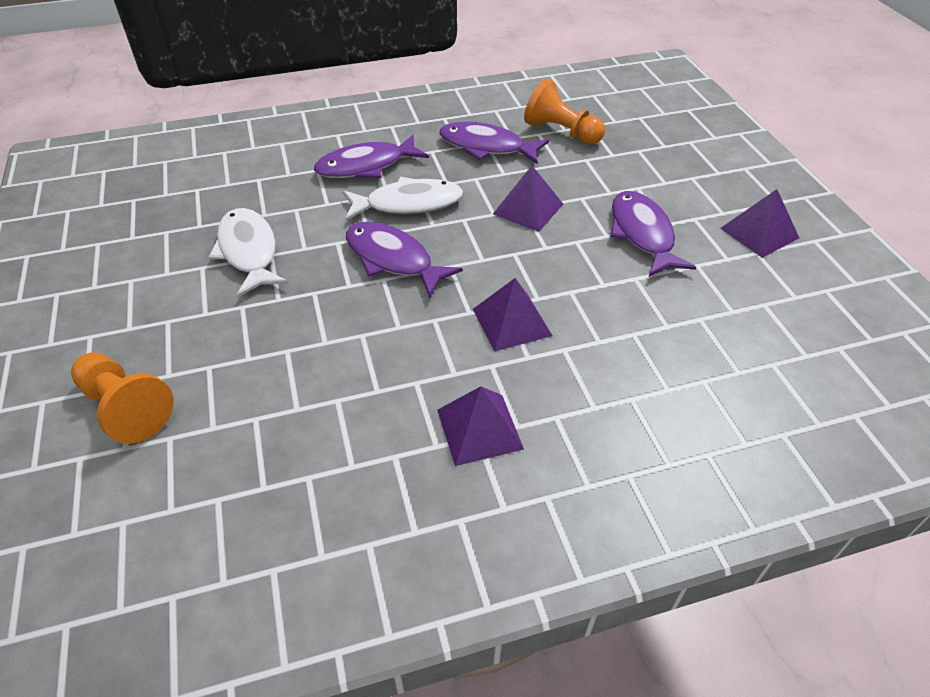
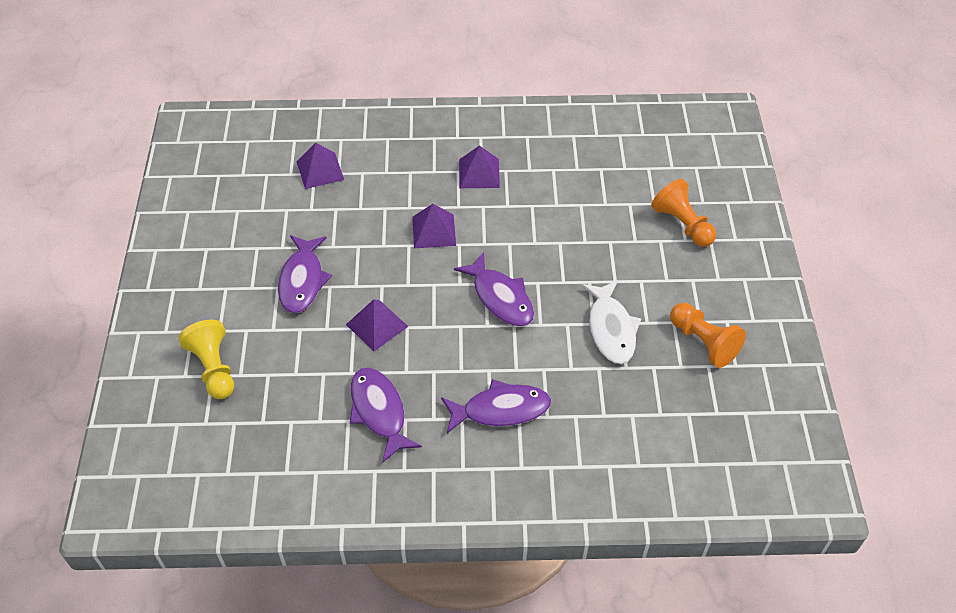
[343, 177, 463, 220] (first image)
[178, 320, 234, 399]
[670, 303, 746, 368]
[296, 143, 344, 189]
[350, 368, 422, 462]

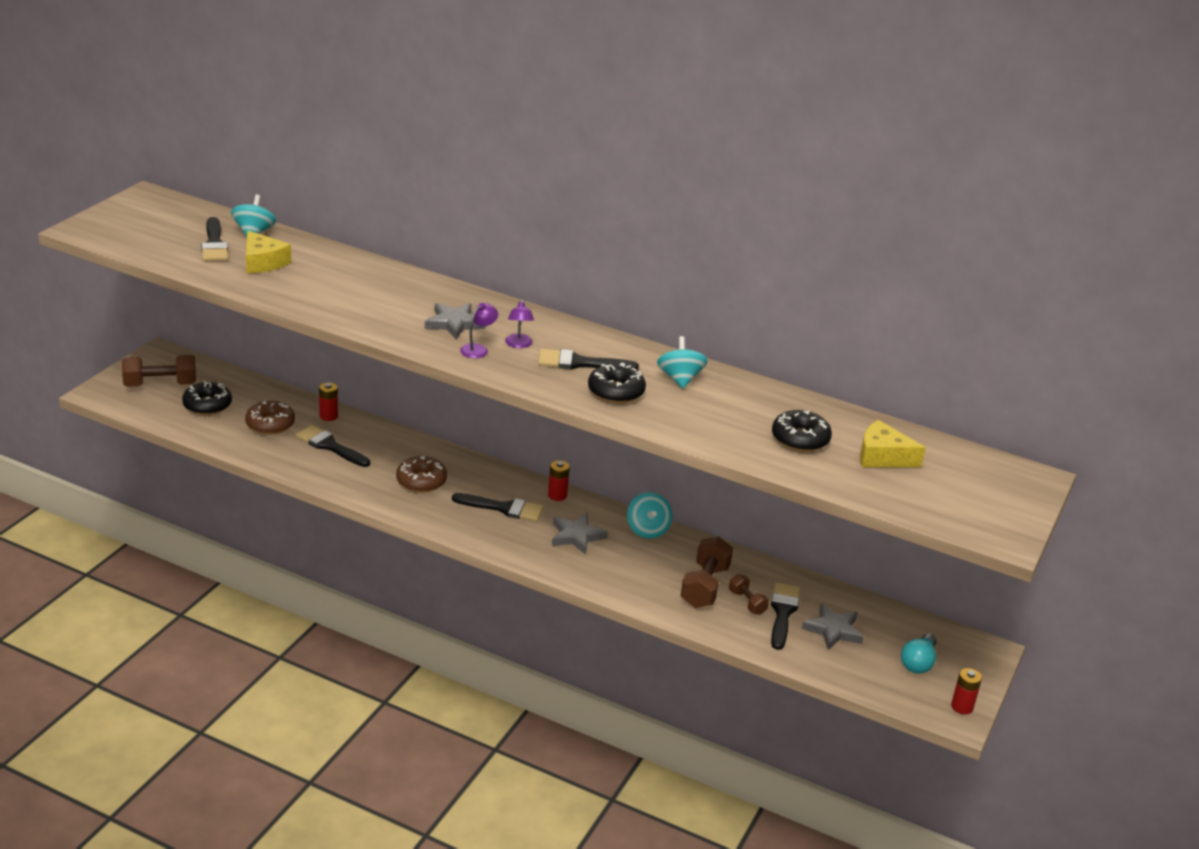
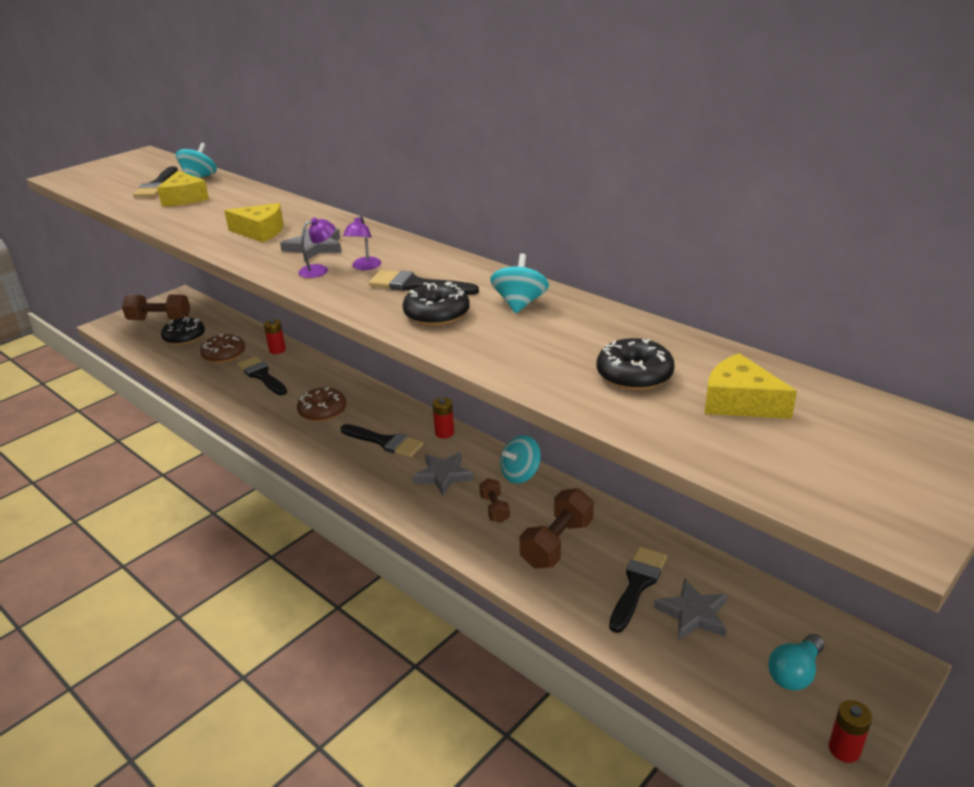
[224, 203, 284, 243]
[479, 478, 510, 523]
[500, 435, 541, 483]

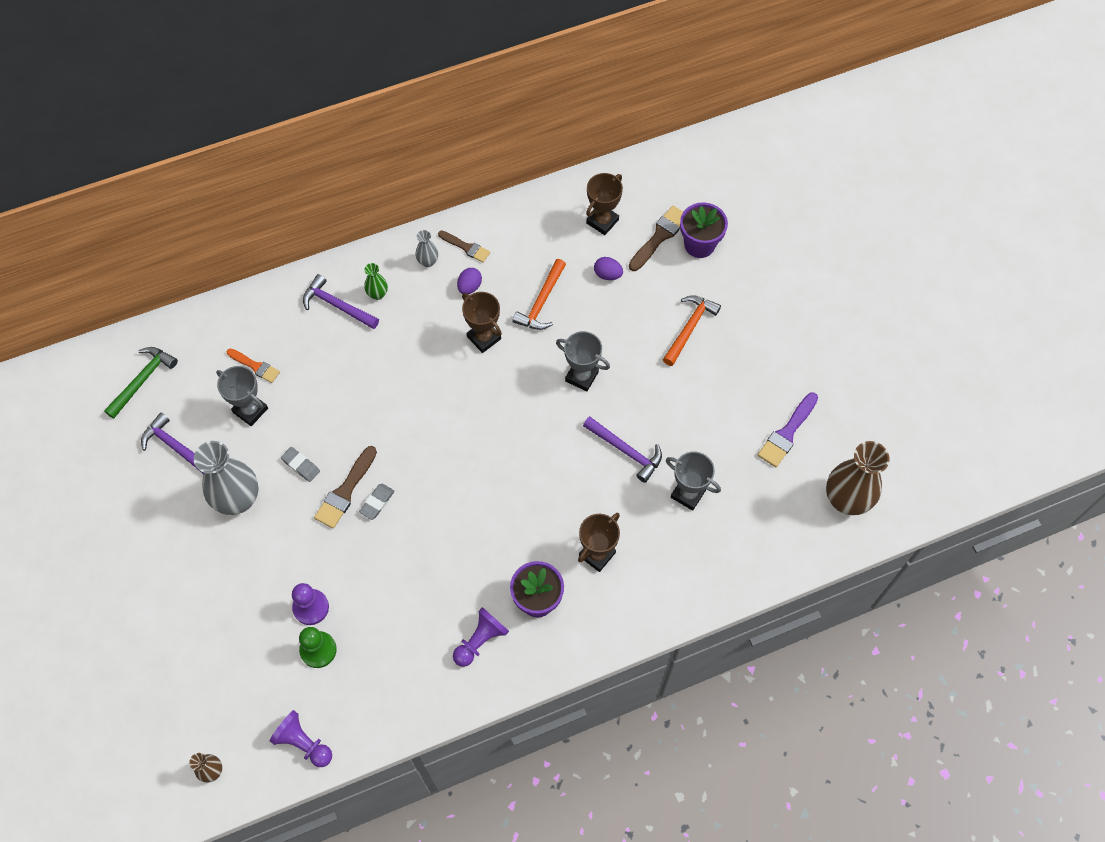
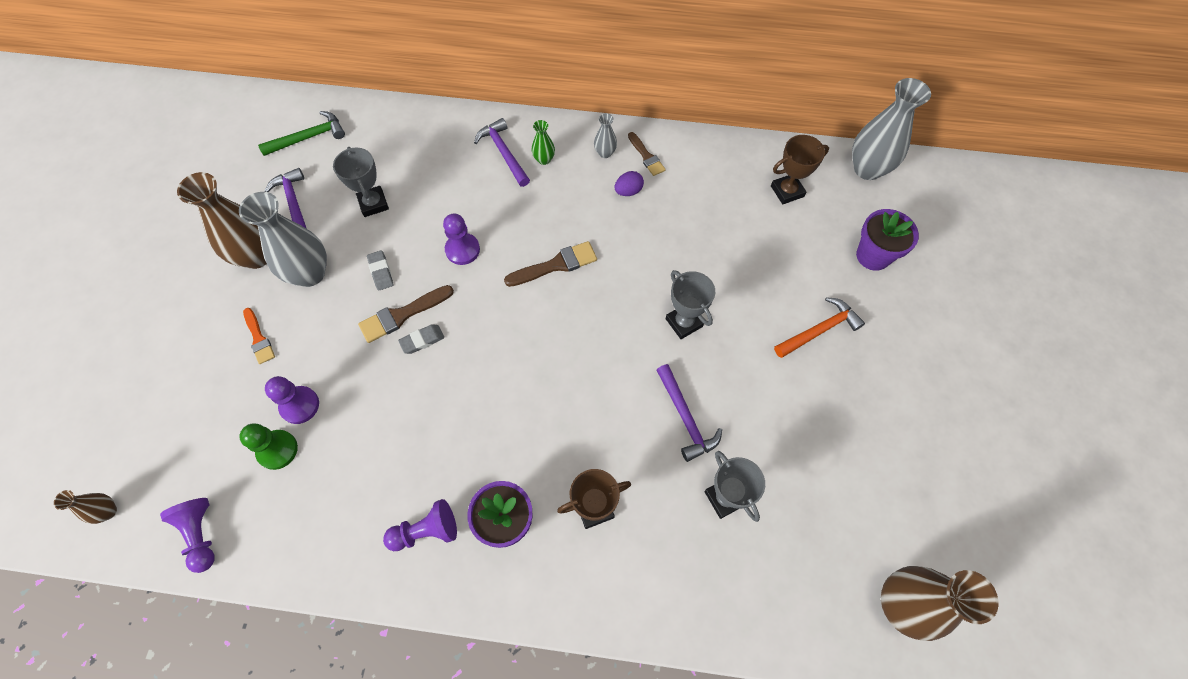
[462, 292, 502, 353] (first image)
[512, 259, 566, 330] (first image)
[594, 257, 623, 280] (first image)
[758, 392, 818, 467] (first image)
[177, 172, 267, 269]
[443, 214, 480, 265]
[852, 78, 931, 180]
[243, 308, 275, 364]
[504, 241, 597, 287]

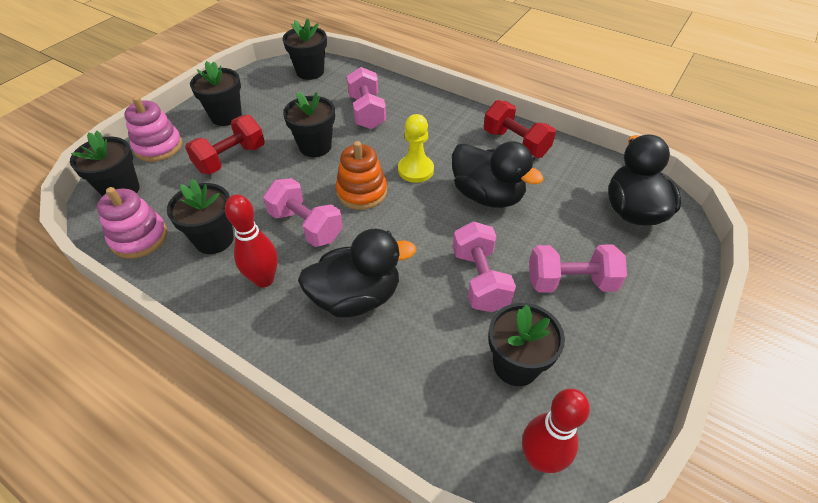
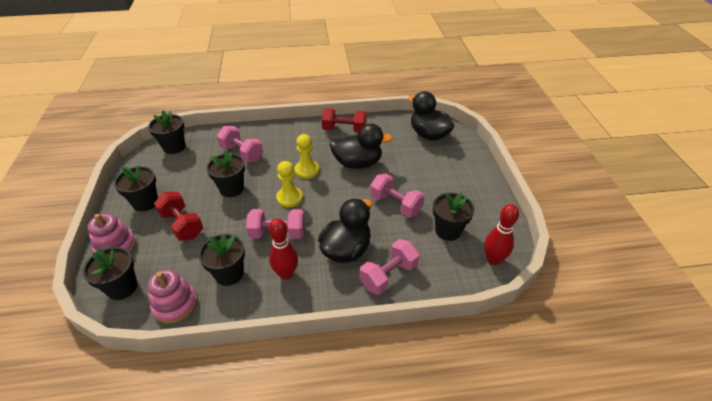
[360, 239, 420, 295]
[276, 161, 303, 207]
[154, 192, 203, 241]

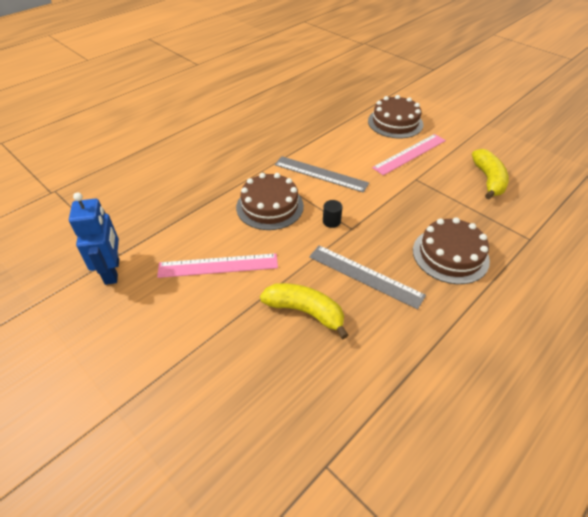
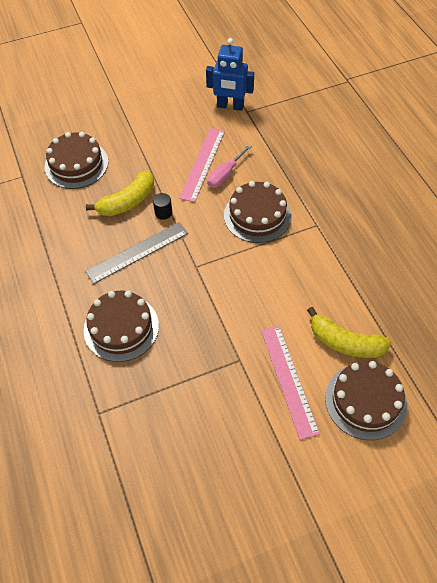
[275, 156, 369, 193] (first image)
[44, 132, 108, 189]
[207, 144, 252, 188]
[153, 193, 173, 220]
[307, 307, 392, 358]

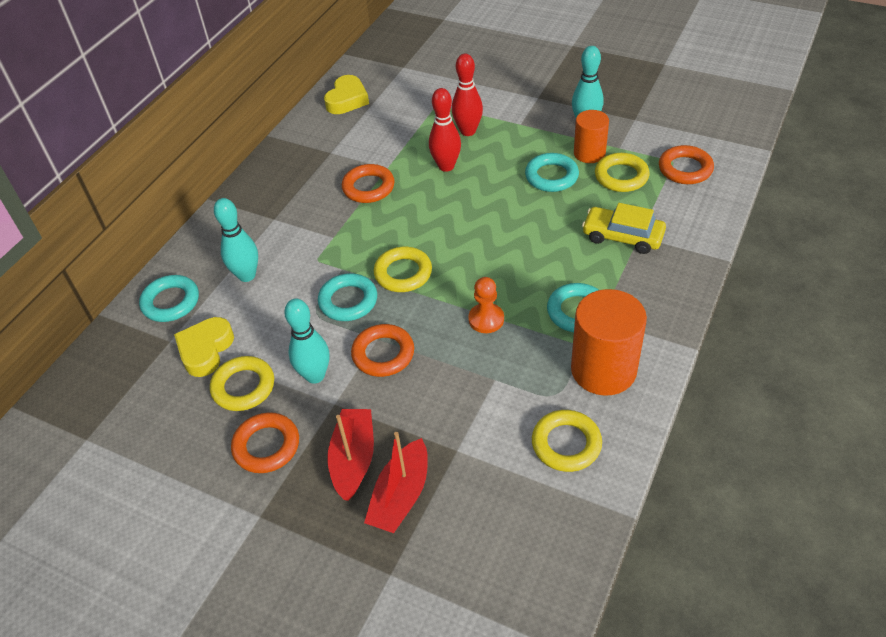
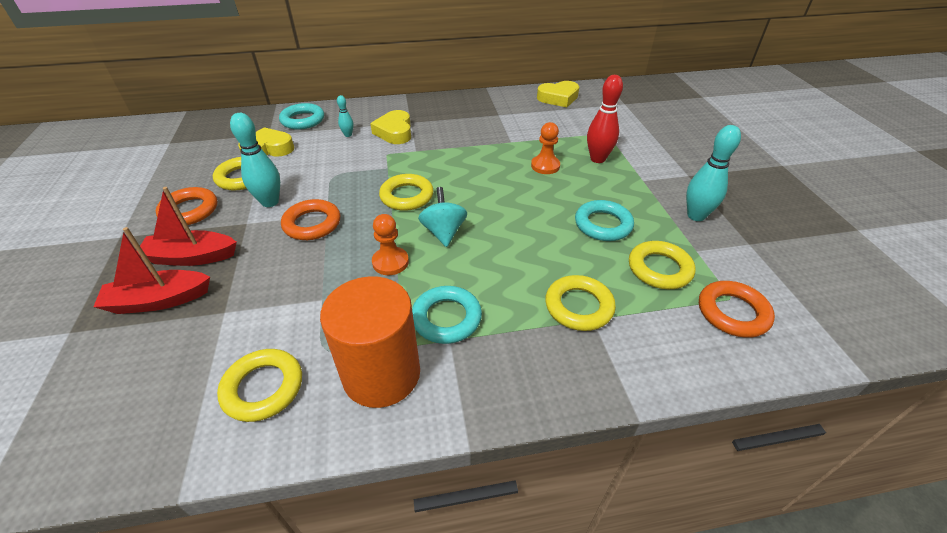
[318, 273, 377, 321] (first image)
[342, 164, 395, 203] (first image)
[574, 110, 609, 163] (first image)
[370, 110, 411, 144]
[418, 187, 467, 247]
[531, 122, 560, 174]
[545, 275, 616, 331]
[137, 187, 237, 266]
[337, 95, 353, 137]

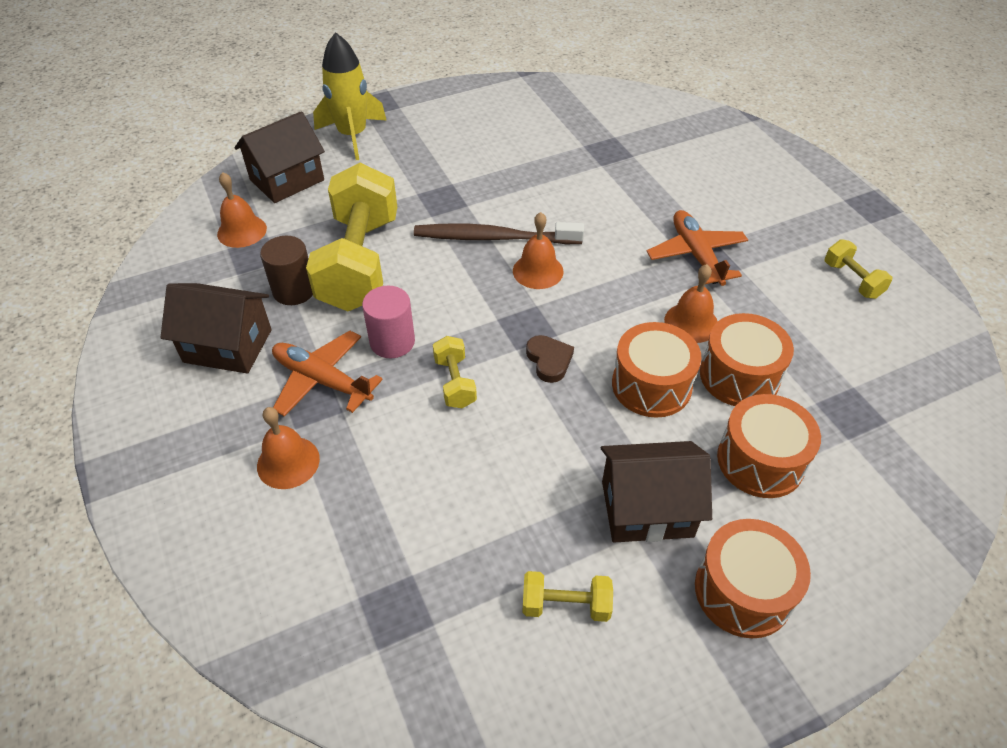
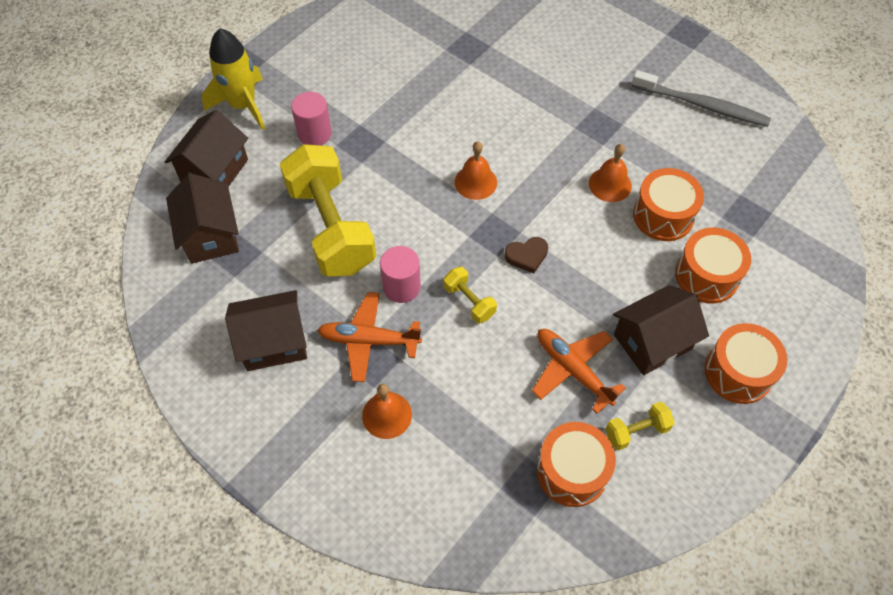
[260, 236, 313, 305] (first image)
[414, 222, 584, 244] (first image)
[291, 92, 332, 145]
[537, 422, 616, 507]
[532, 329, 626, 414]
[166, 173, 239, 264]
[632, 70, 771, 127]
[504, 237, 548, 273]

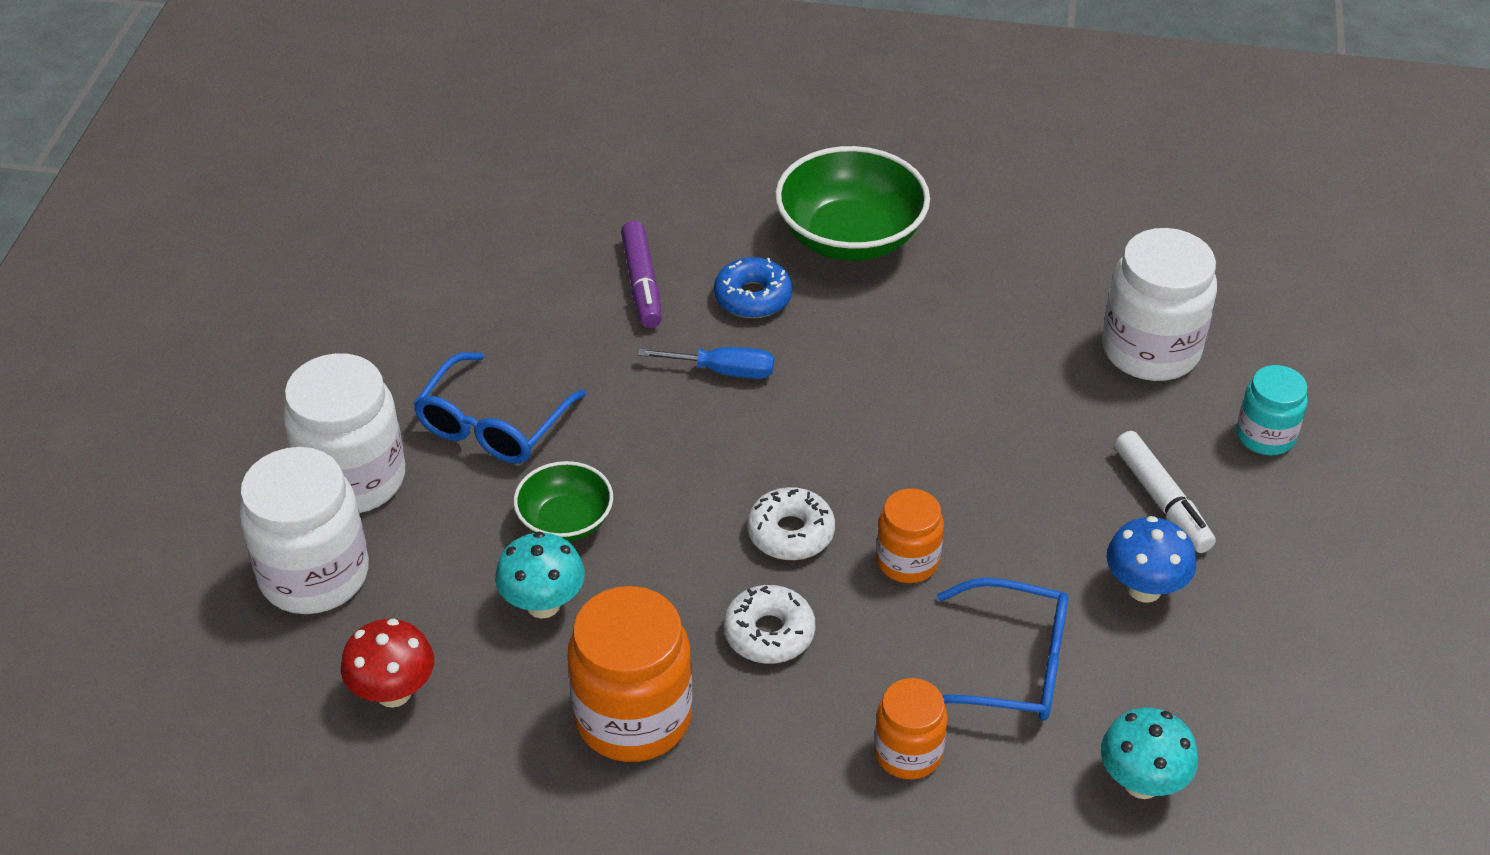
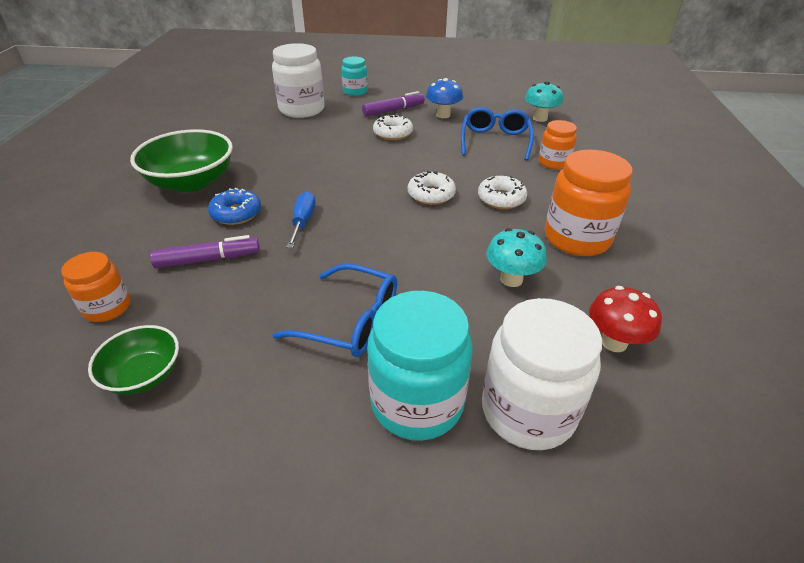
[373, 114, 413, 140]
[88, 325, 179, 395]
[61, 252, 131, 322]
[367, 291, 473, 441]
[362, 91, 425, 116]

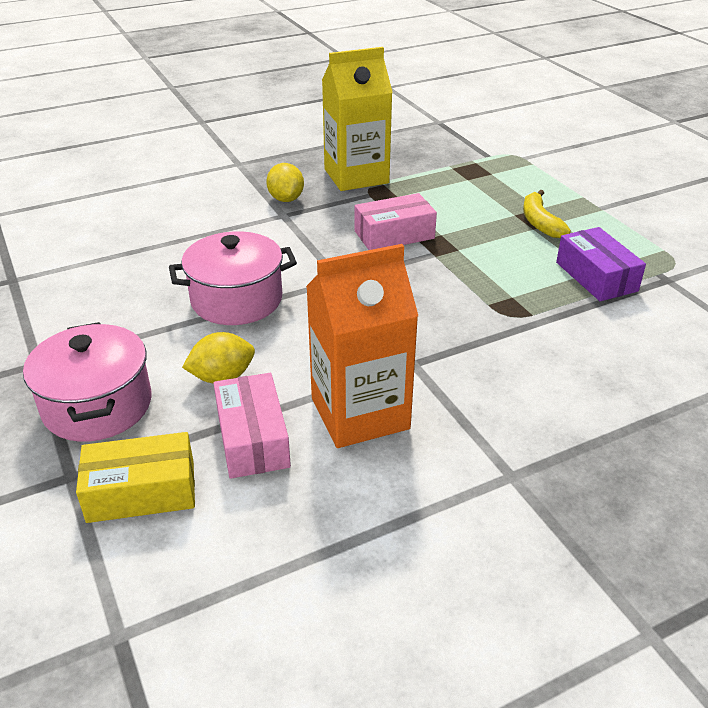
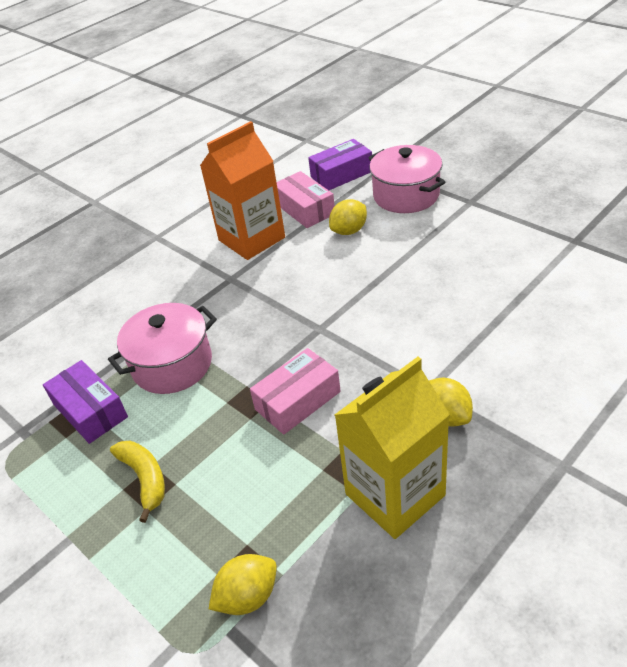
[209, 554, 277, 615]
[108, 303, 217, 394]
[308, 139, 372, 190]

